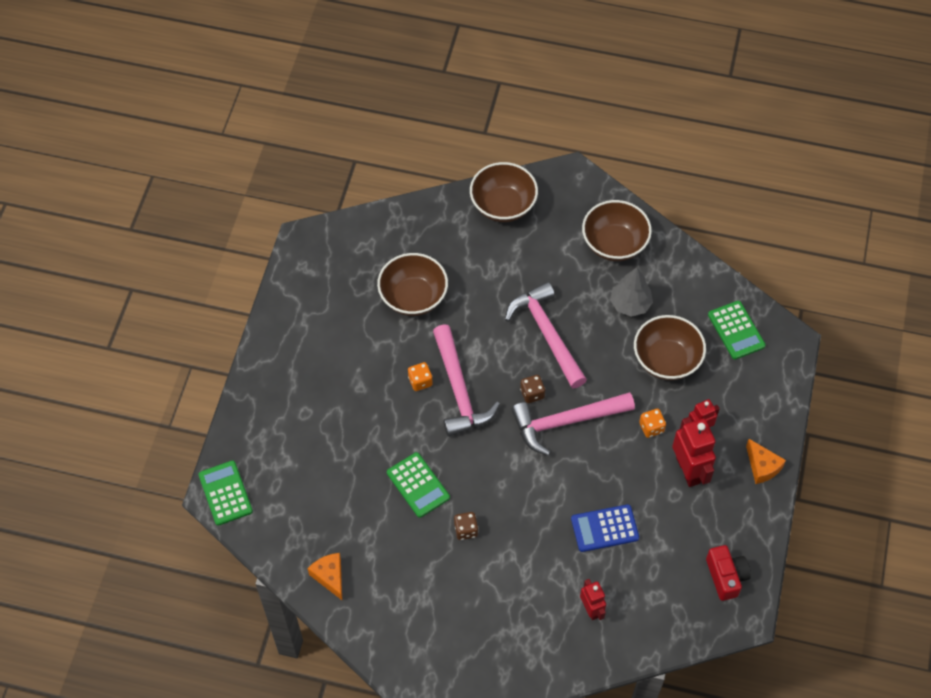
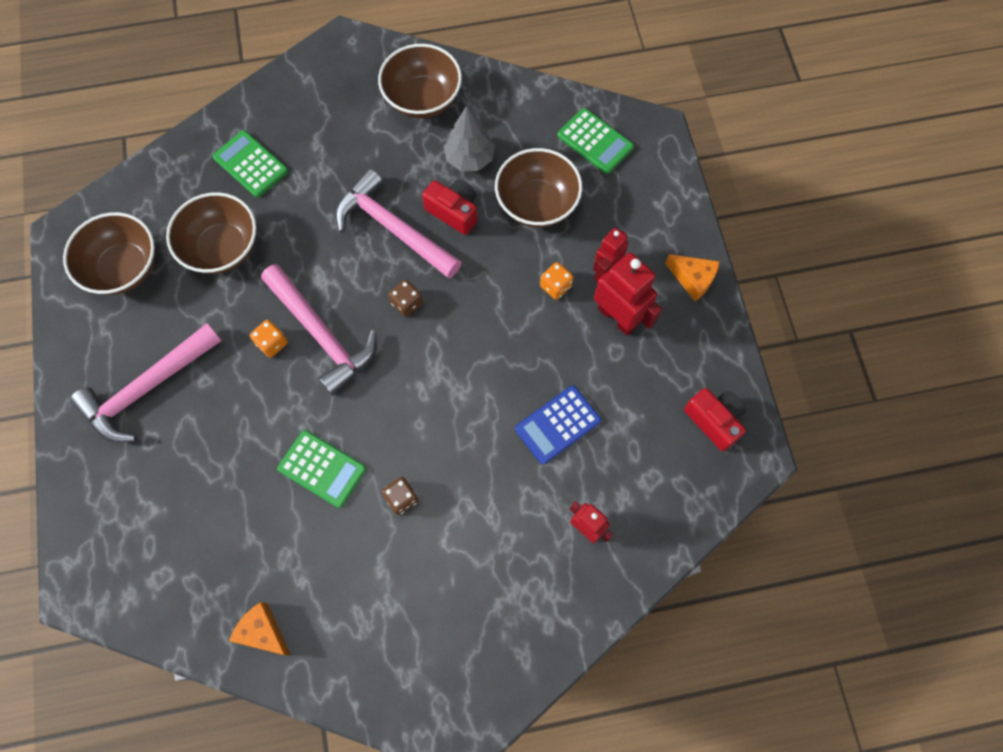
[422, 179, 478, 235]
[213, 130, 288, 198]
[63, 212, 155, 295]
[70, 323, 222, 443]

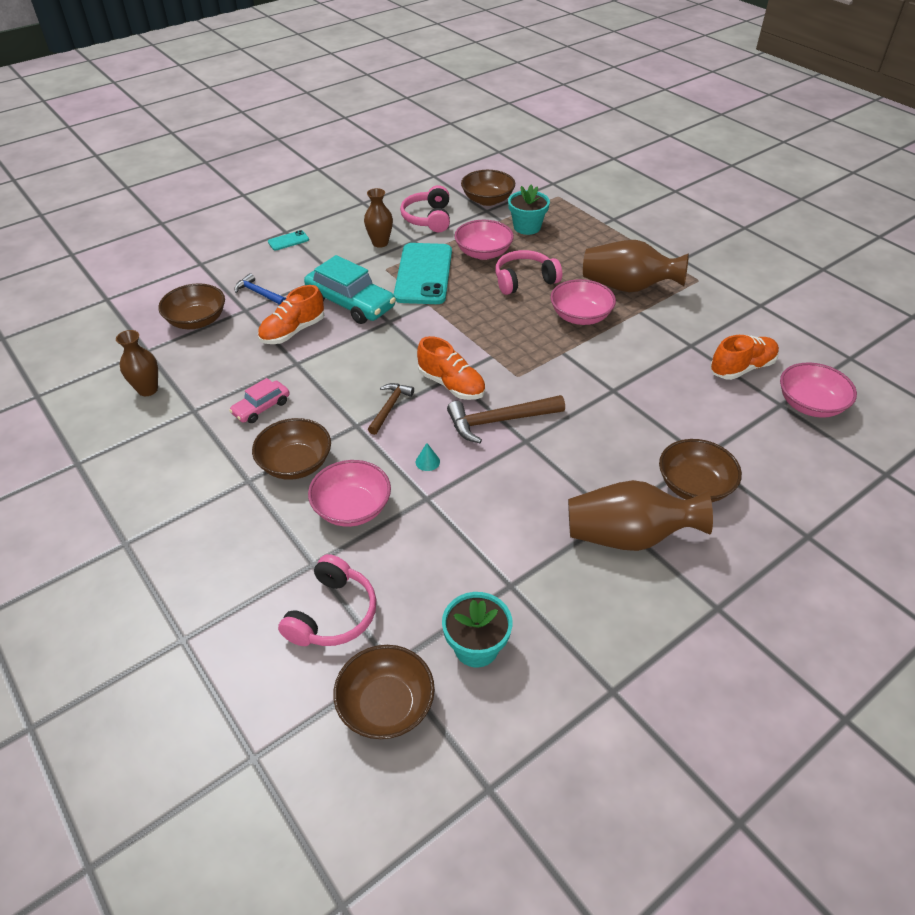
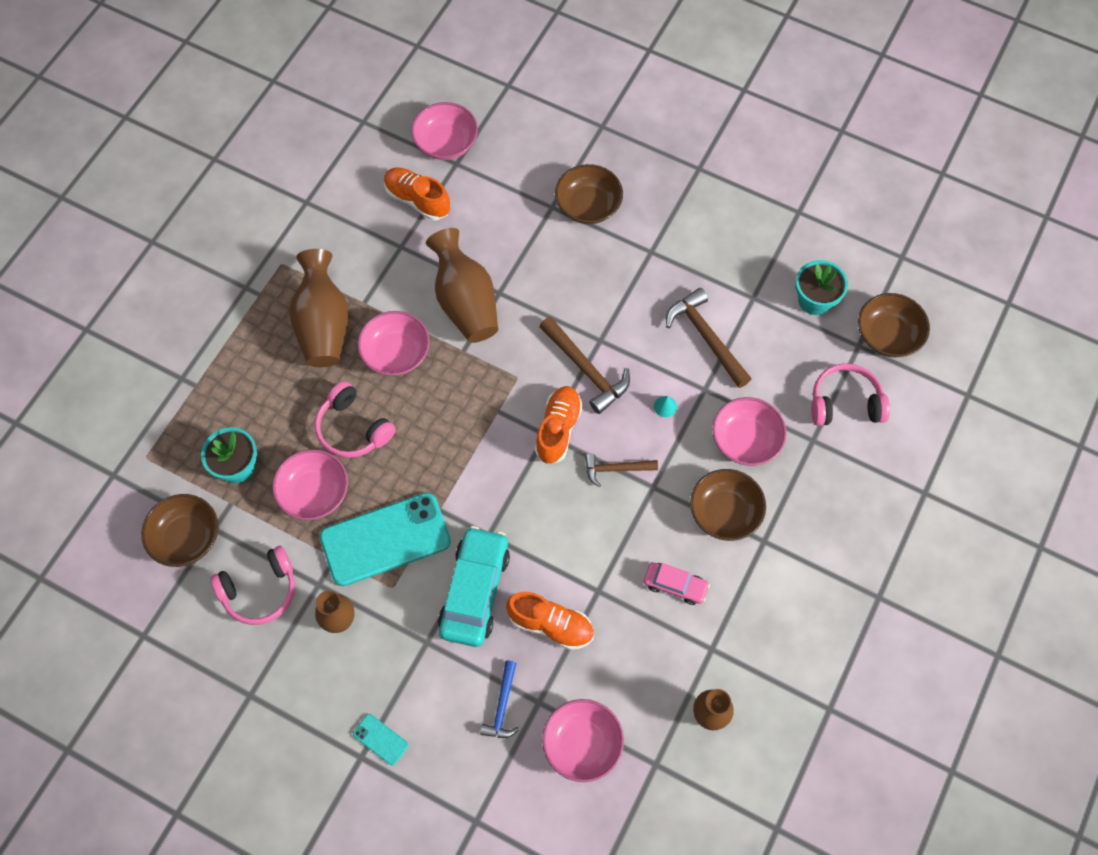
[666, 288, 751, 388]
[426, 228, 498, 343]
[542, 699, 624, 782]

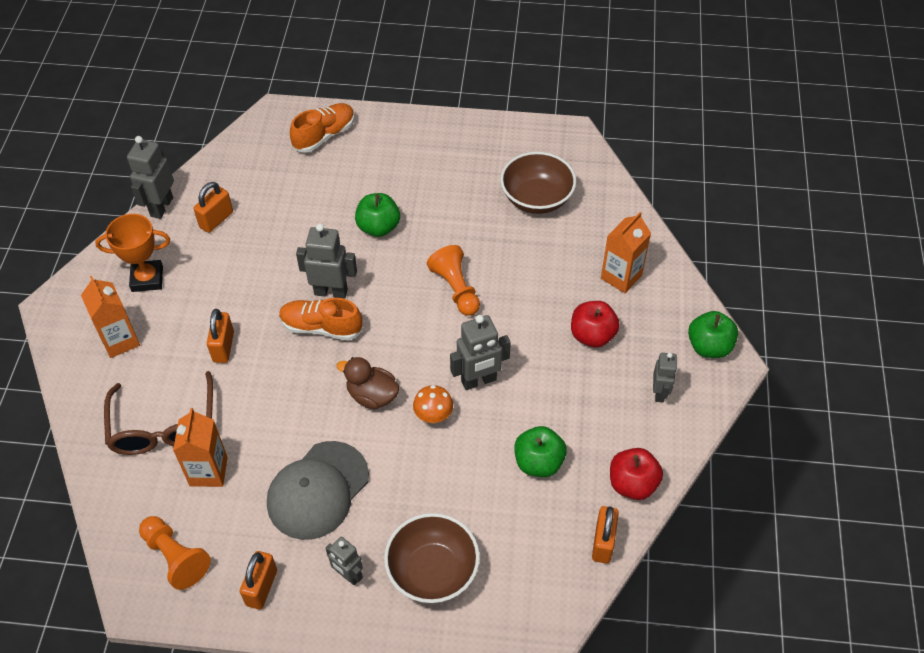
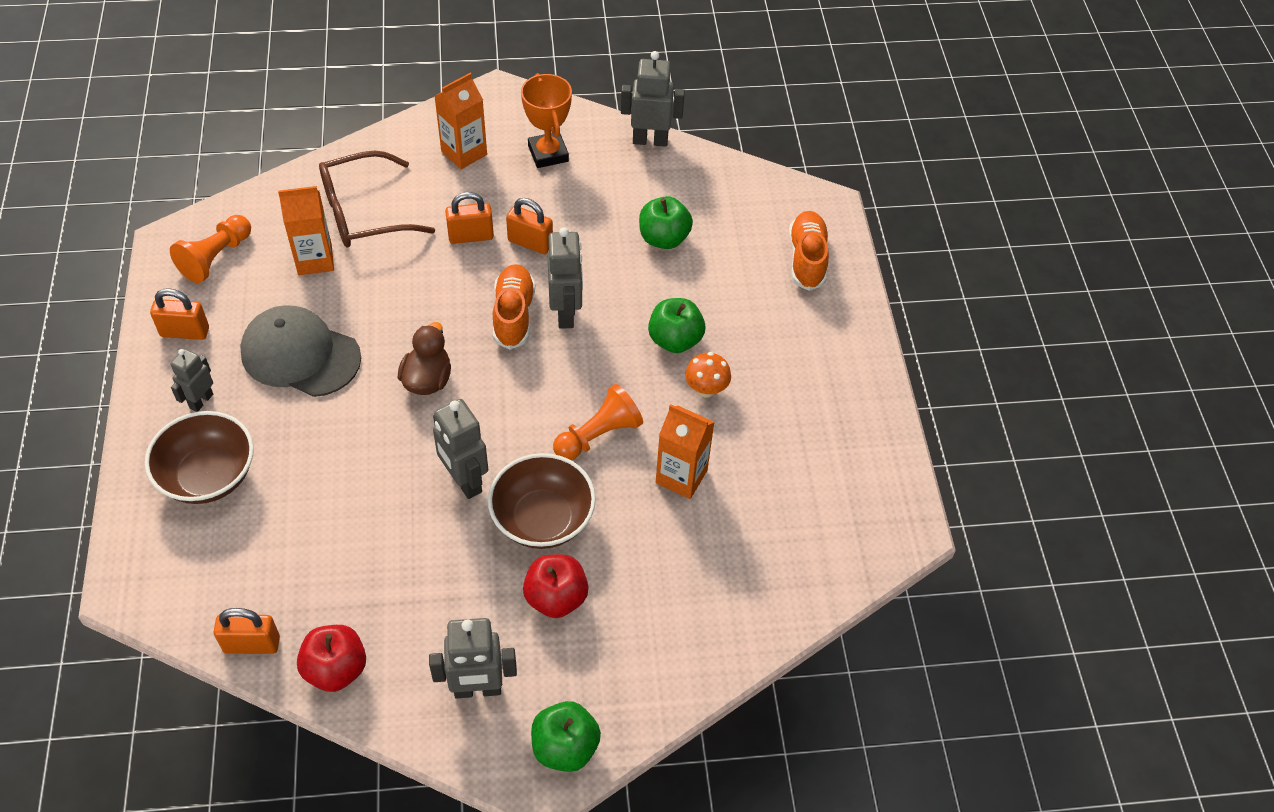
[506, 198, 553, 254]
[685, 352, 731, 397]
[488, 453, 596, 549]
[639, 196, 693, 249]
[656, 404, 714, 499]
[789, 211, 829, 291]
[429, 618, 517, 699]

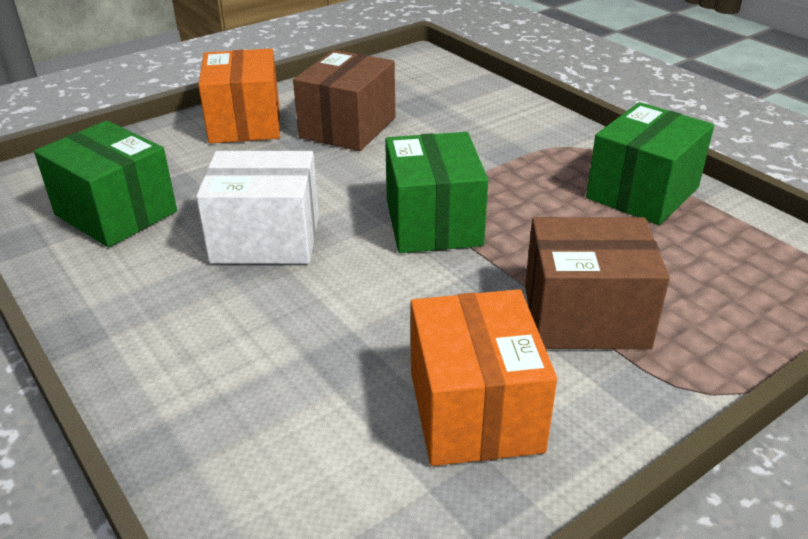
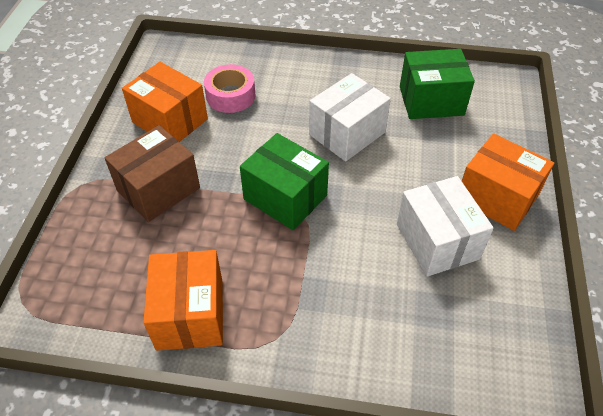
[204, 64, 256, 113]
[397, 176, 494, 277]
[143, 250, 223, 351]

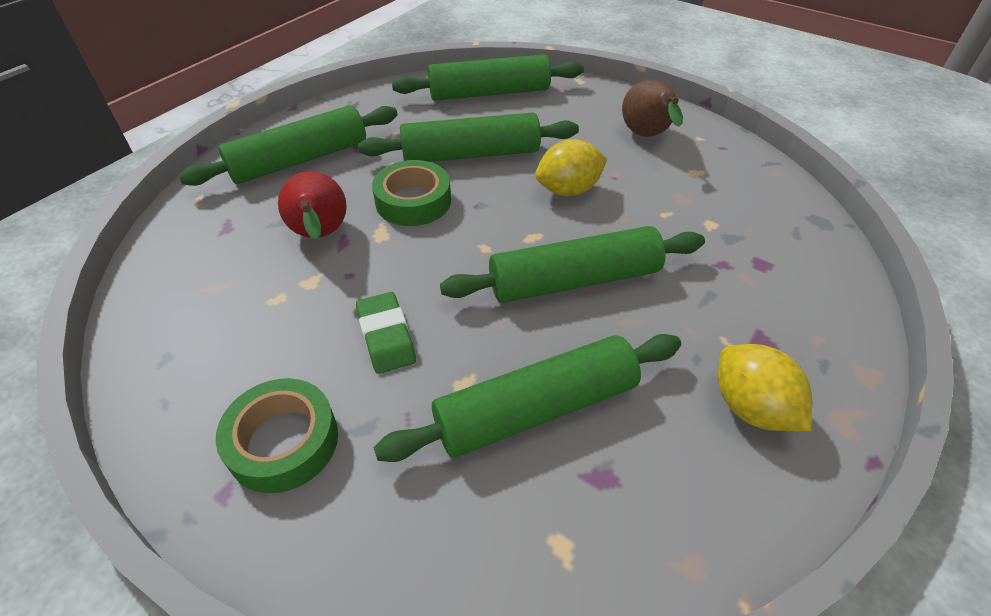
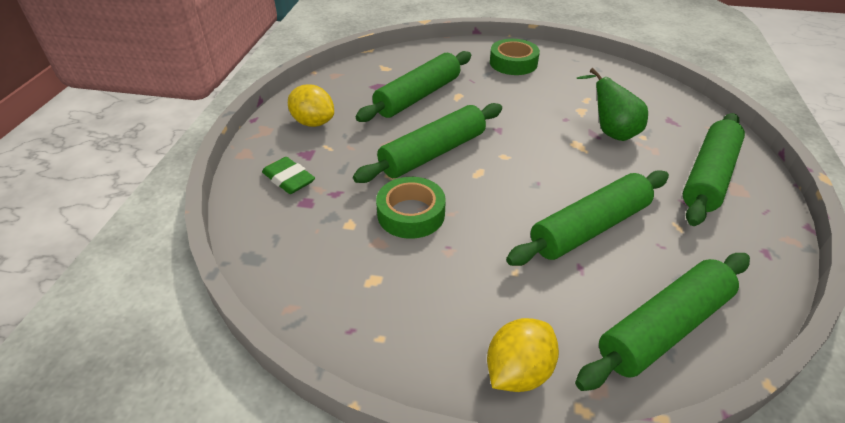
[622, 79, 683, 137] (first image)
[262, 157, 315, 194]
[376, 177, 446, 239]
[487, 318, 559, 392]
[576, 68, 648, 141]

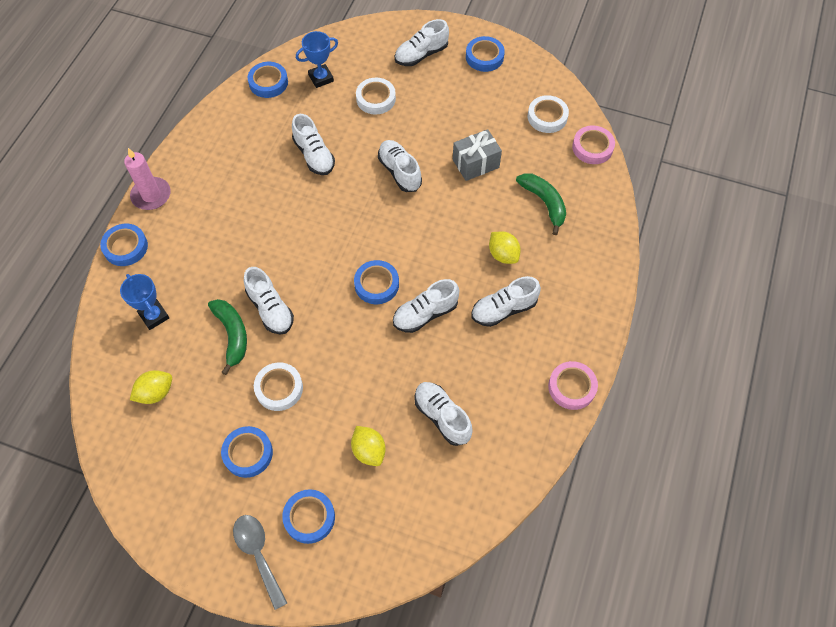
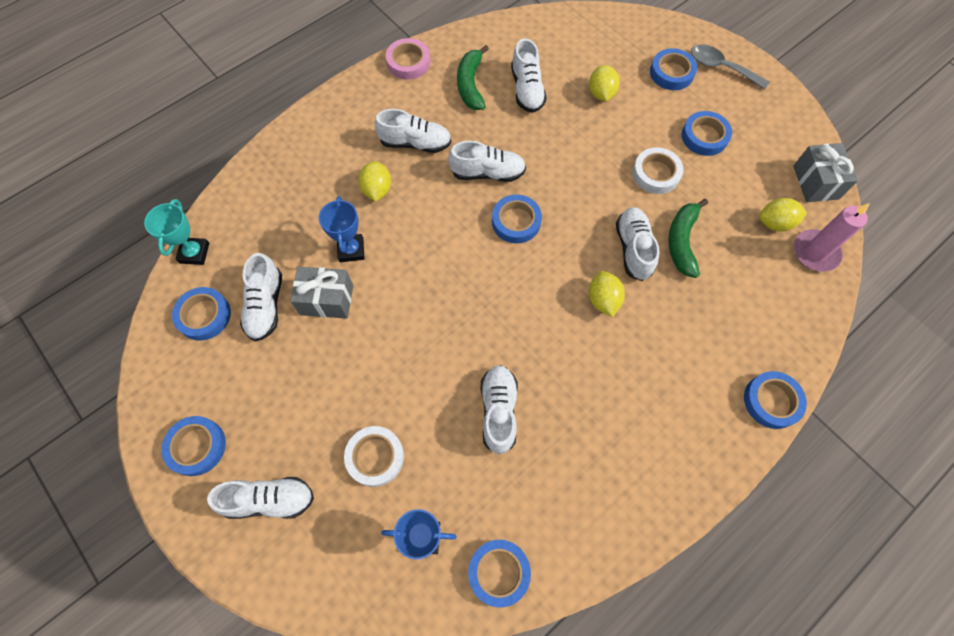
[589, 271, 625, 317]
[793, 143, 858, 202]
[319, 196, 365, 262]
[794, 203, 870, 272]
[240, 253, 282, 341]
[457, 45, 489, 110]
[144, 199, 209, 265]
[172, 287, 231, 341]
[691, 44, 769, 89]

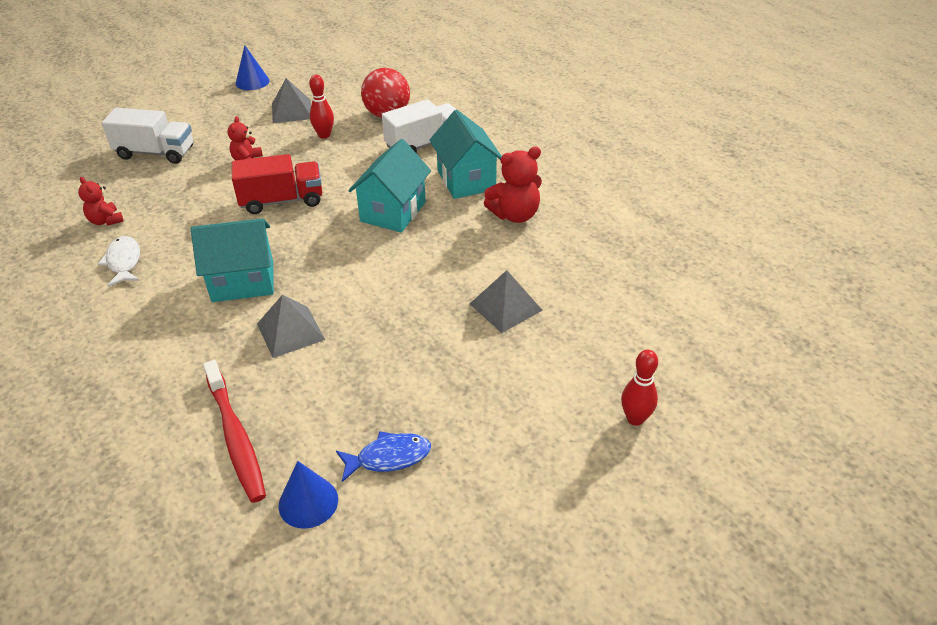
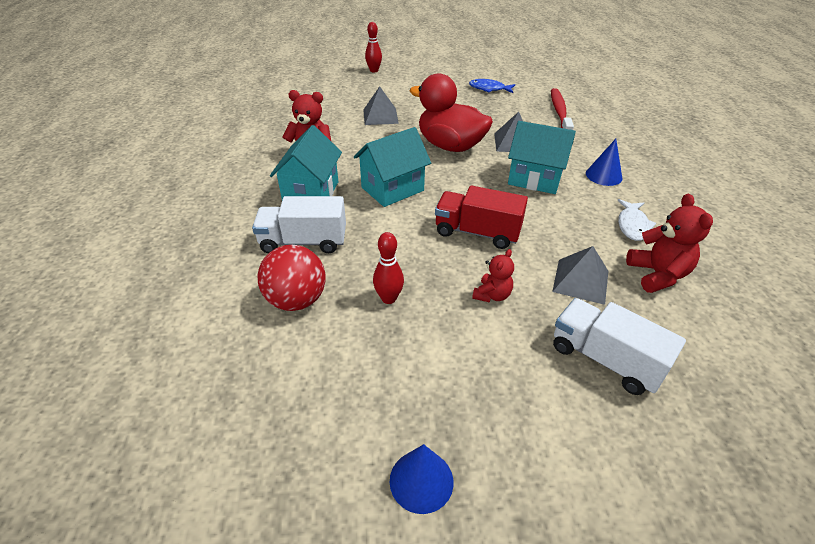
[410, 73, 493, 152]
[552, 246, 608, 305]
[586, 139, 622, 186]
[626, 194, 713, 293]

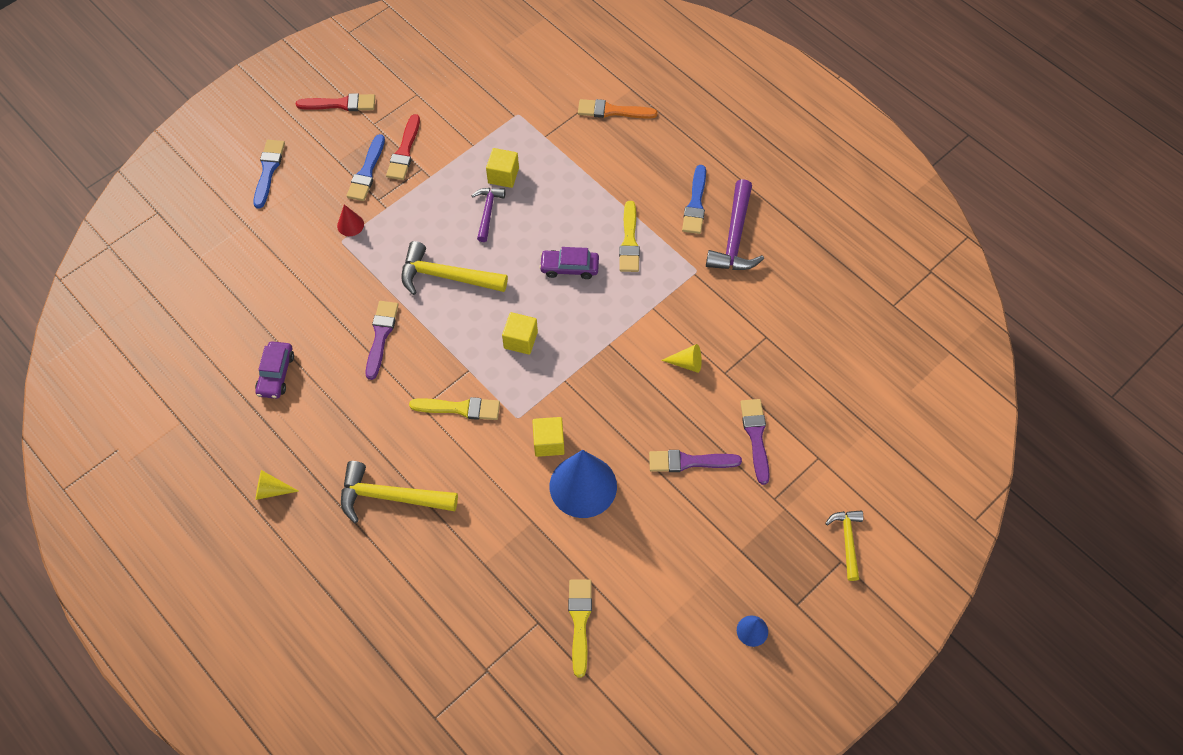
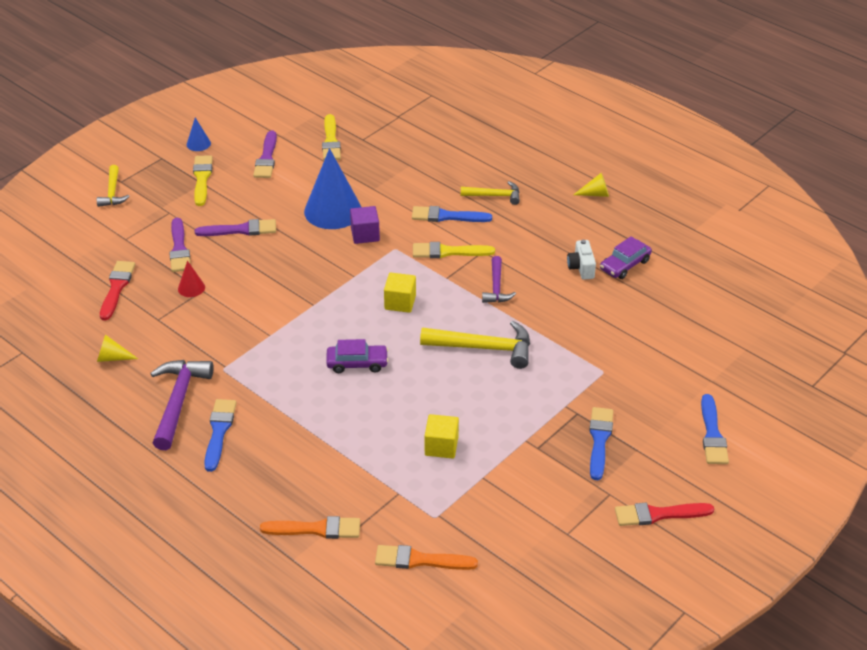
[375, 545, 478, 570]
[412, 206, 492, 222]
[567, 240, 596, 280]
[178, 261, 205, 297]
[253, 131, 277, 178]
[100, 261, 135, 321]
[482, 256, 516, 303]
[193, 155, 213, 206]
[97, 334, 138, 362]
[350, 206, 380, 244]
[600, 236, 652, 279]
[461, 181, 520, 205]

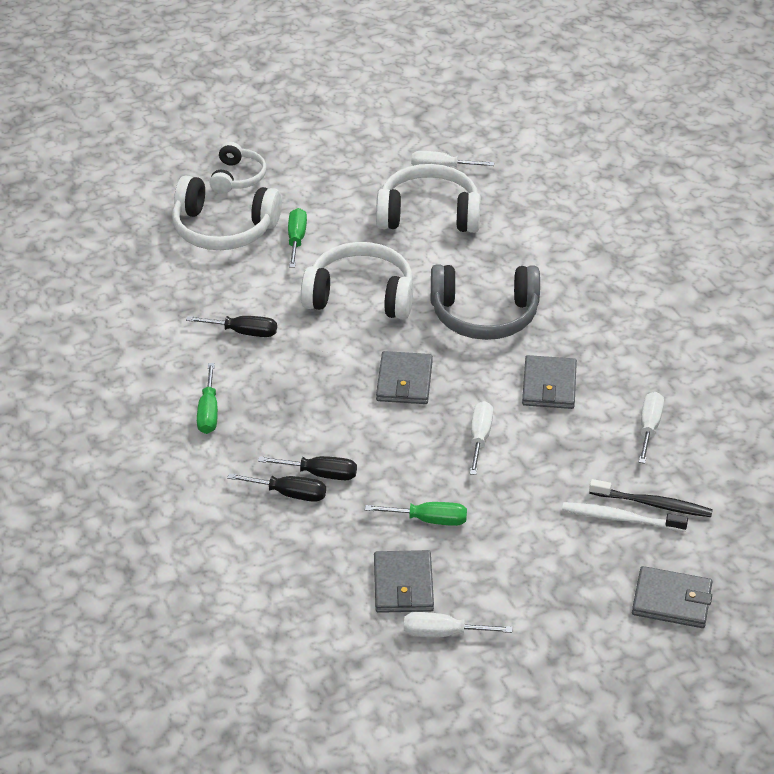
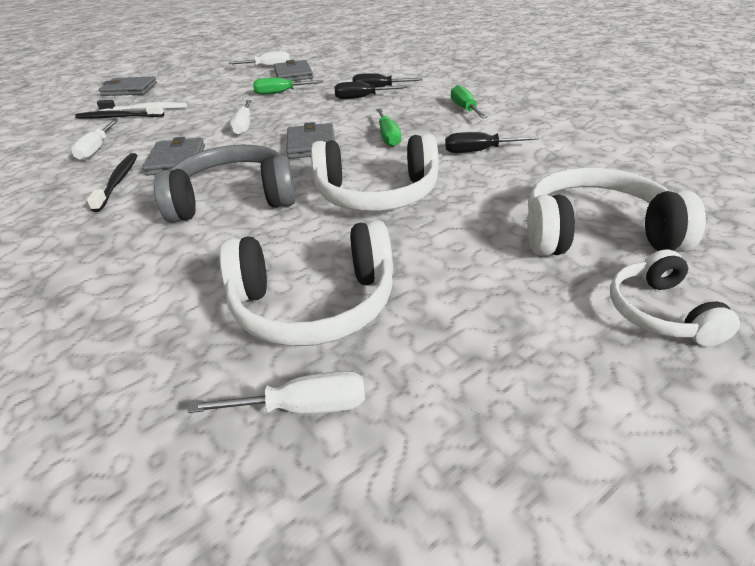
[87, 153, 137, 212]
[376, 109, 402, 147]

